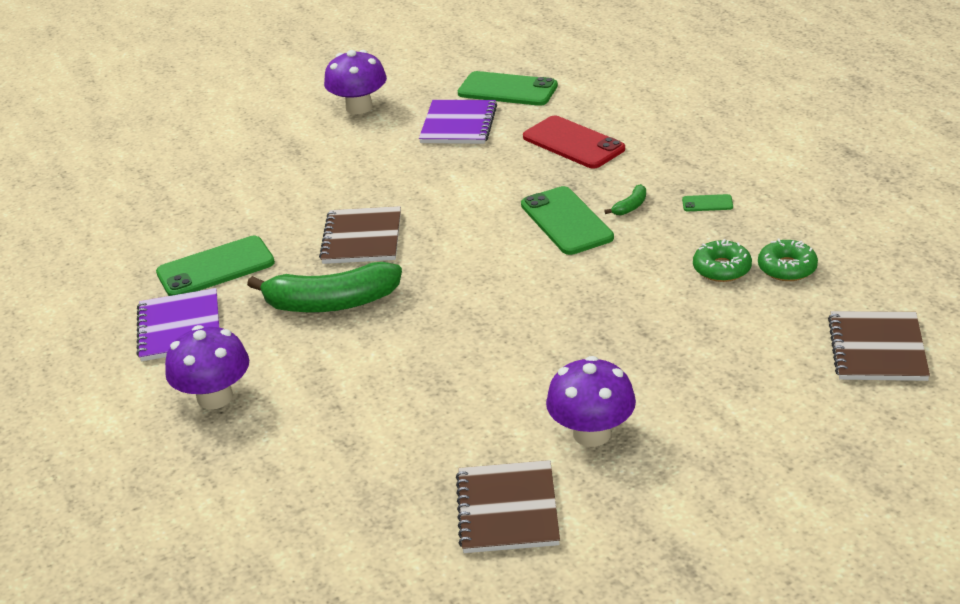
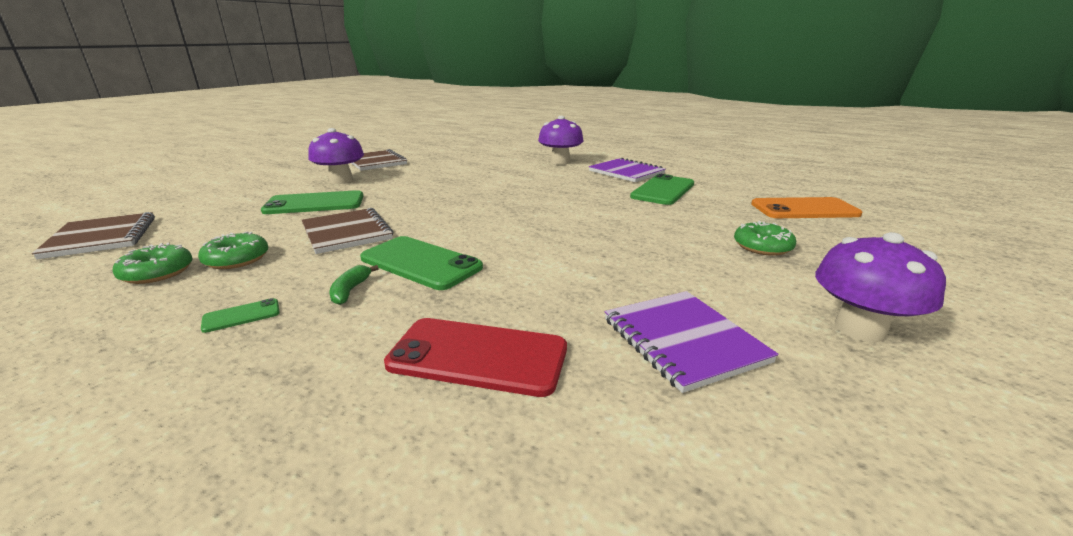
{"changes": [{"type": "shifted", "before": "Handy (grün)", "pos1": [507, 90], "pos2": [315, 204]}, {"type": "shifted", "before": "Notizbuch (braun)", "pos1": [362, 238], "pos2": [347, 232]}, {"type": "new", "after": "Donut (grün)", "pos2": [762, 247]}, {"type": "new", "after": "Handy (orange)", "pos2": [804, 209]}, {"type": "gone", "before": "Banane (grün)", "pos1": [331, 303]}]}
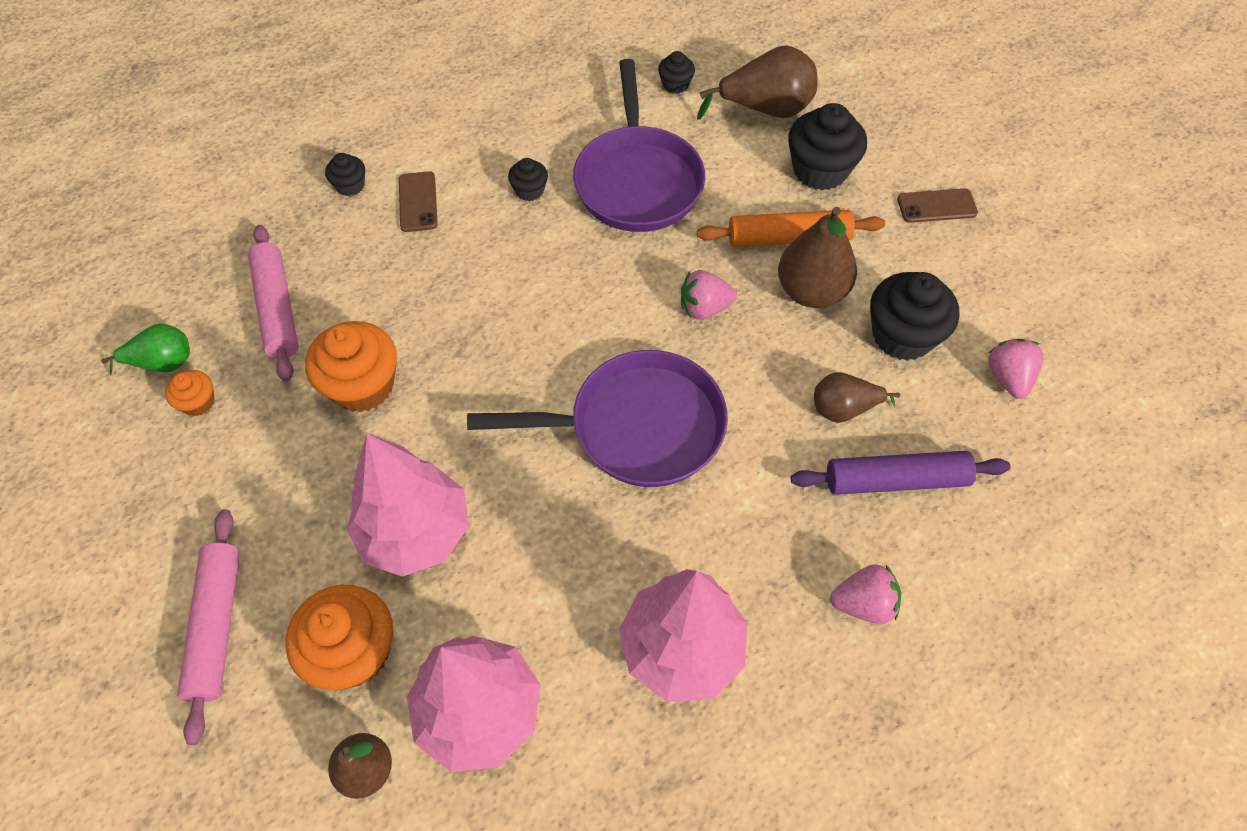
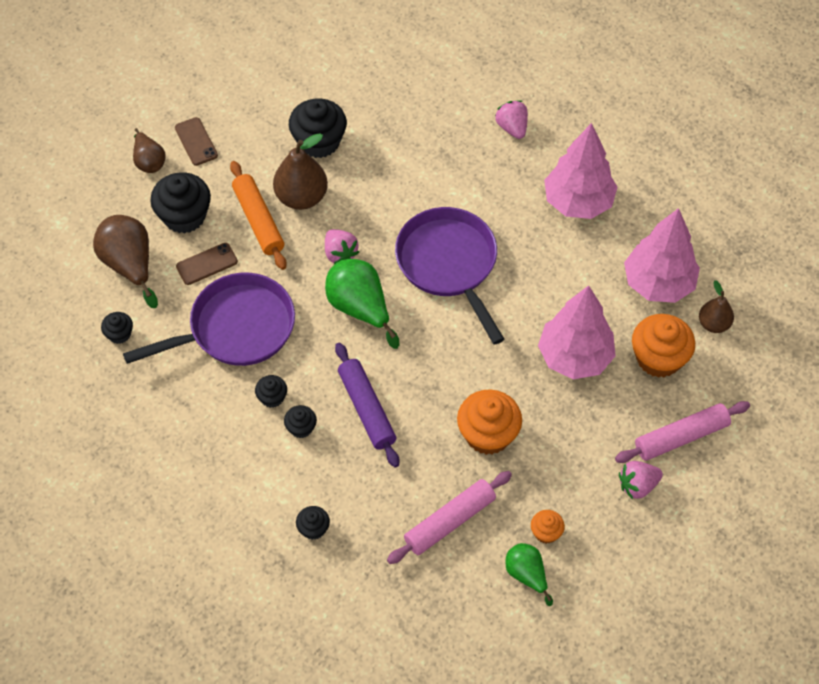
{"changes": [{"type": "shifted", "before": "Birne (braun)", "pos1": [843, 409], "pos2": [149, 161]}, {"type": "shifted", "before": "Handy (braun)", "pos1": [418, 202], "pos2": [207, 264]}, {"type": "new", "after": "Muffin (schwarz)", "pos2": [301, 428]}, {"type": "new", "after": "Birne (grün)", "pos2": [360, 308]}, {"type": "shifted", "before": "Nudelholz (lila)", "pos1": [896, 480], "pos2": [367, 409]}, {"type": "shifted", "before": "Erdbeere (rosa)", "pos1": [1008, 377], "pos2": [637, 485]}]}
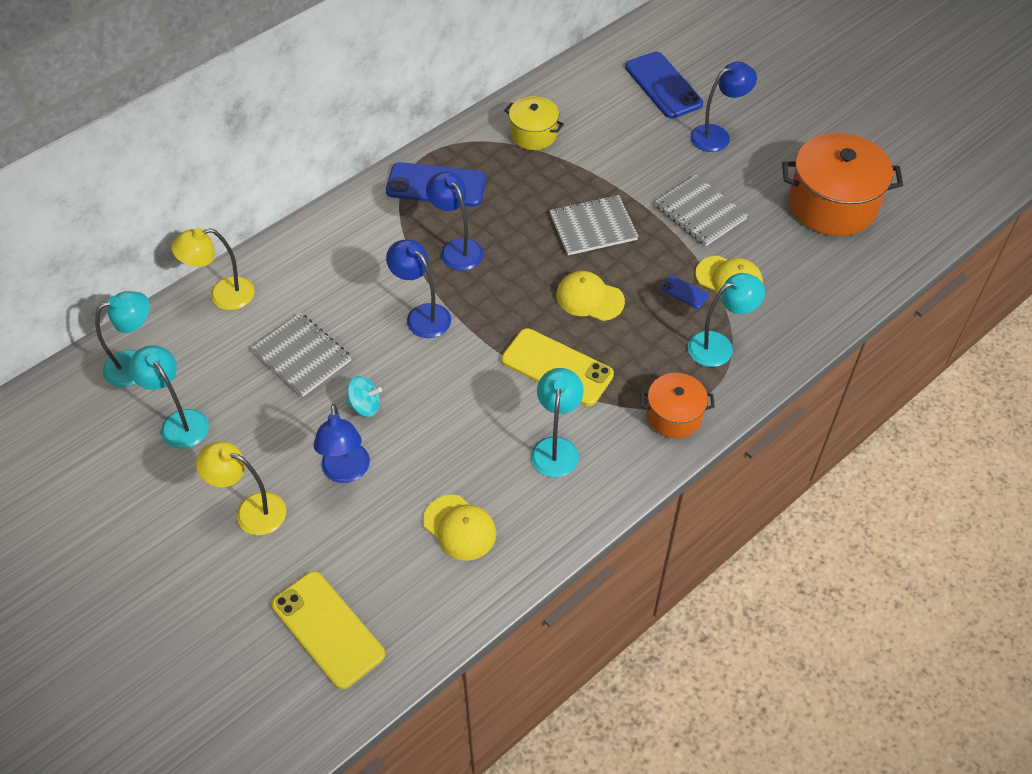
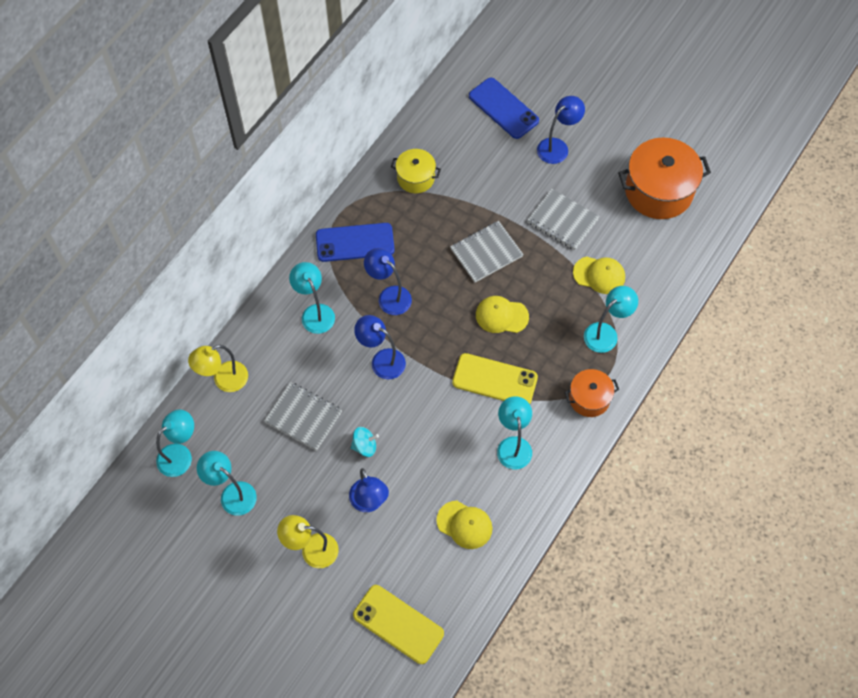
{"changes": [{"type": "new", "after": "Lampe (türkis)", "pos2": [315, 312]}, {"type": "gone", "before": "Handy (blau)", "pos1": [684, 292]}]}
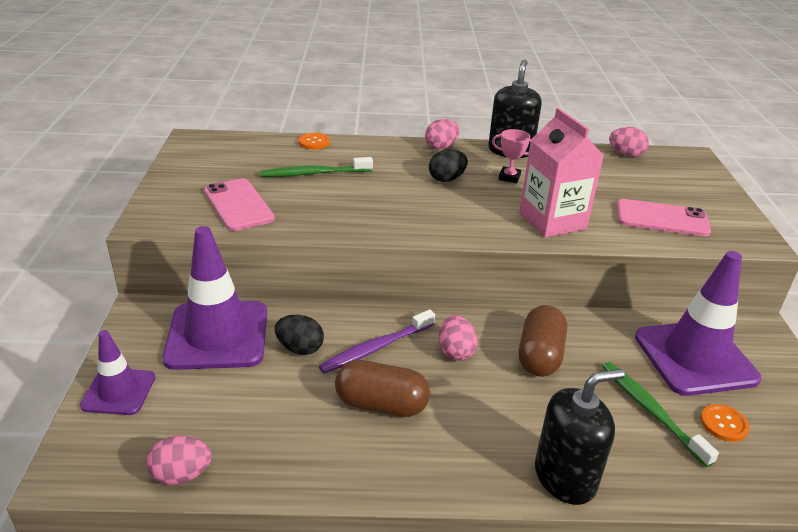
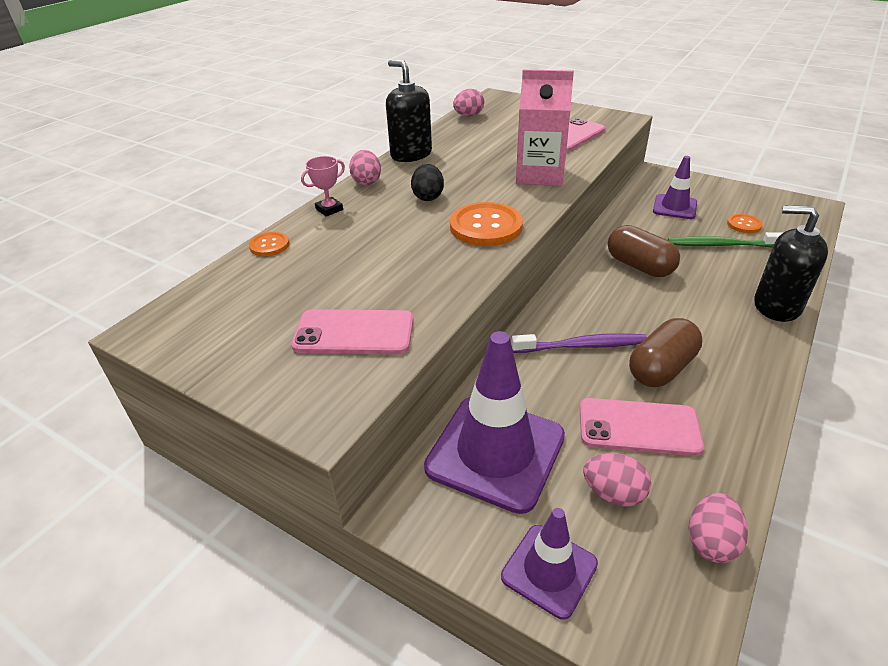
{"changes": [{"type": "shifted", "before": "Pokal (rosa)", "pos1": [509, 177], "pos2": [329, 209]}, {"type": "new", "after": "Knopf (orange)", "pos2": [486, 226]}, {"type": "rotated", "before": "Zahnbürste (lila)", "pos1": [376, 348], "pos2": [582, 346], "turn": -90}, {"type": "new", "after": "Handy (rosa)", "pos2": [638, 427]}, {"type": "shifted", "before": "Ei (rosa)", "pos1": [455, 352], "pos2": [613, 493]}, {"type": "scaled", "before": "Leitkegel (lila)", "pos1": [695, 358], "pos2": [674, 207], "scale": 0.56}, {"type": "rotated", "before": "Seifenspender (schwarz)", "pos1": [565, 477], "pos2": [776, 306], "turn": -75}, {"type": "gone", "before": "Zahnbürste (grün)", "pos1": [314, 173]}, {"type": "gone", "before": "Ei (schwarz)", "pos1": [300, 348]}]}
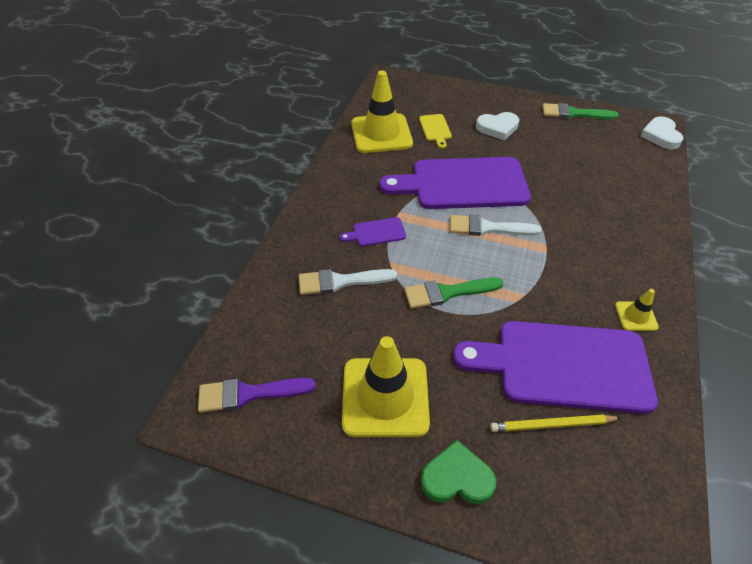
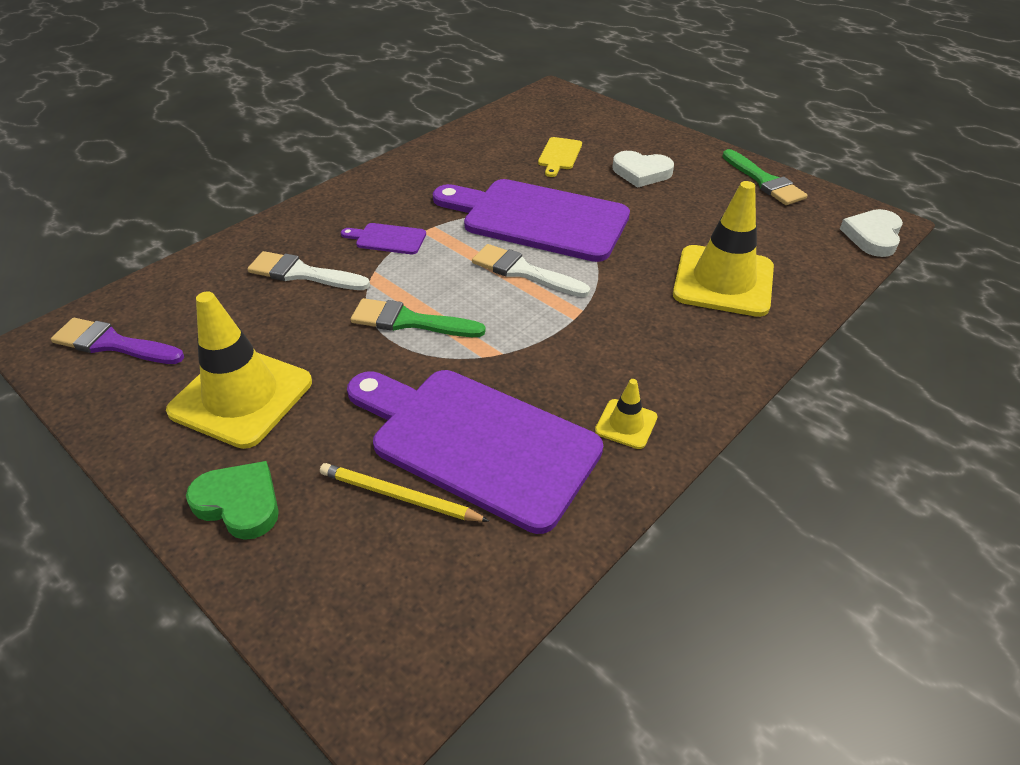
{"changes": [{"type": "shifted", "before": "Leitkegel (gelb)", "pos1": [381, 134], "pos2": [723, 281]}, {"type": "rotated", "before": "Pinsel (grün)", "pos1": [574, 113], "pos2": [764, 181], "turn": -150}]}
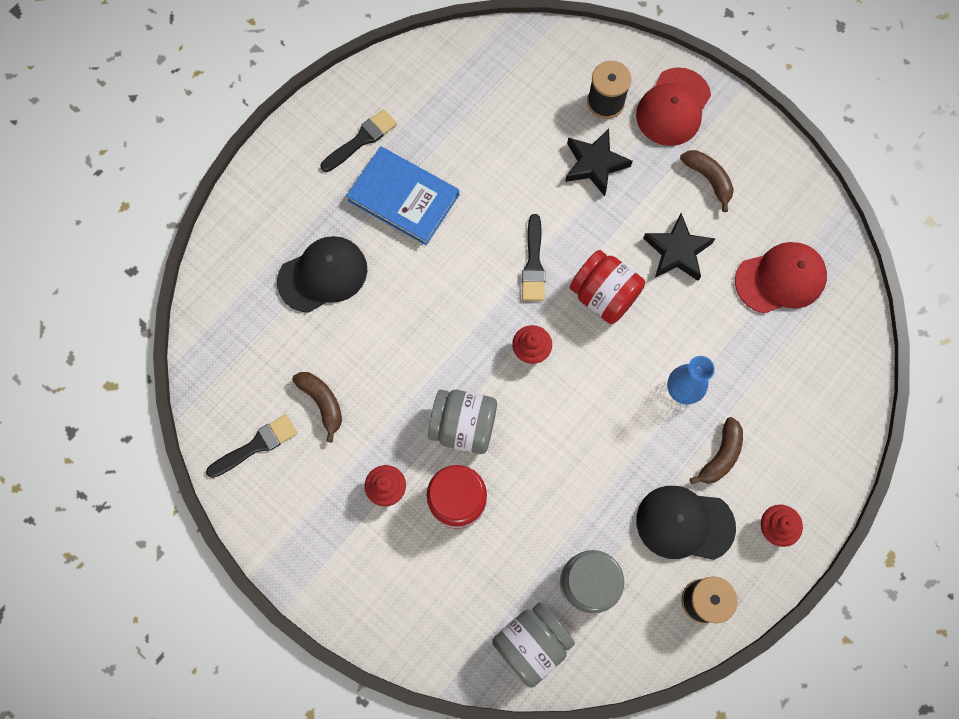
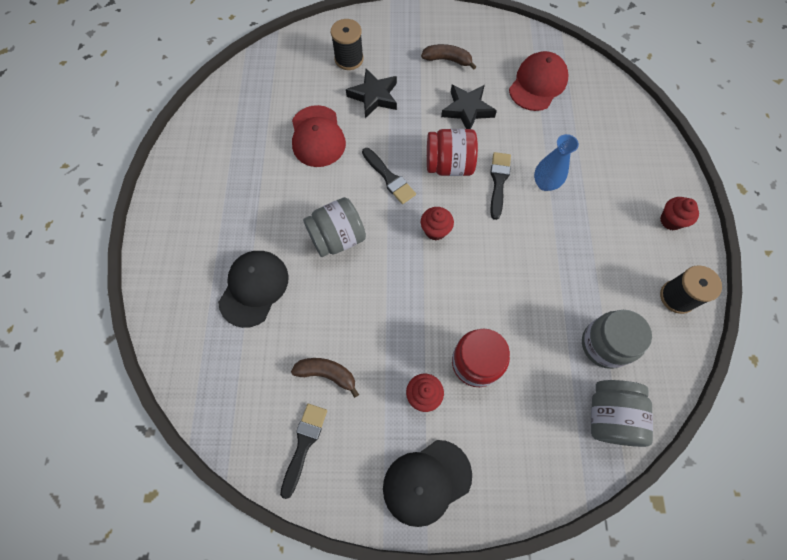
{"changes": [{"type": "shifted", "before": "Kappe (rot)", "pos1": [673, 107], "pos2": [317, 136]}, {"type": "shifted", "before": "Einmachglas (grau)", "pos1": [463, 426], "pos2": [337, 238]}, {"type": "shifted", "before": "Kappe (schwarz)", "pos1": [684, 523], "pos2": [427, 482]}, {"type": "shifted", "before": "Pinsel (schwarz)", "pos1": [361, 140], "pos2": [498, 181]}, {"type": "gone", "before": "Buch (blau)", "pos1": [403, 198]}, {"type": "gone", "before": "Banane (braun)", "pos1": [720, 455]}]}
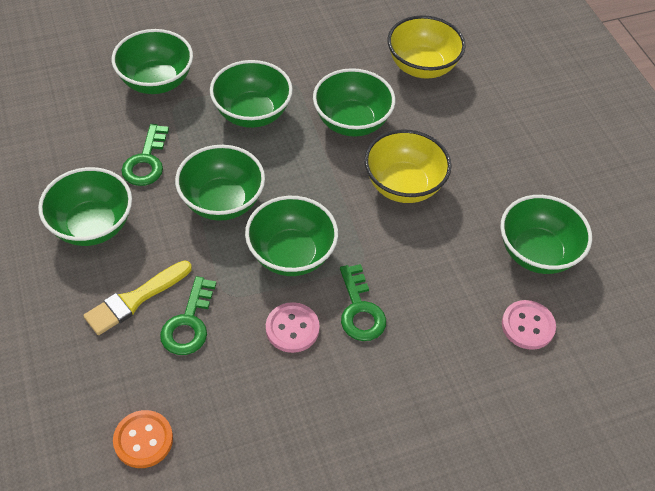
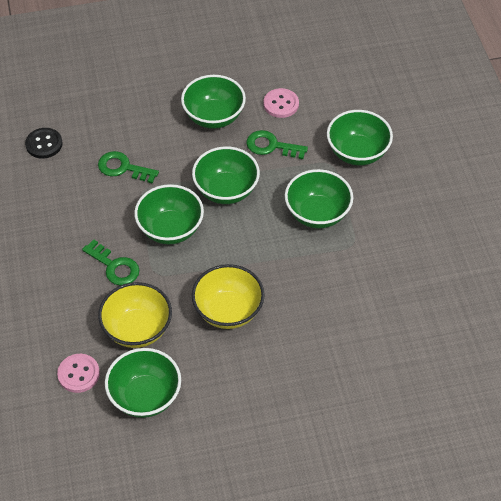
{"changes": [{"type": "repainted", "before": "Knopf (orange)", "after": "Knopf (schwarz)", "pos1": [143, 440], "pos2": [44, 144]}, {"type": "rotated", "before": "Schlüssel (grün)", "pos1": [360, 310], "pos2": [114, 266], "turn": -135}, {"type": "shifted", "before": "Schüssel (gelb)", "pos1": [422, 67], "pos2": [137, 329]}, {"type": "shifted", "before": "Knopf (rosa)", "pos1": [292, 328], "pos2": [281, 104]}, {"type": "gone", "before": "Pinsel (gelb)", "pos1": [135, 299]}, {"type": "gone", "before": "Schüssel (grün)", "pos1": [352, 122]}]}
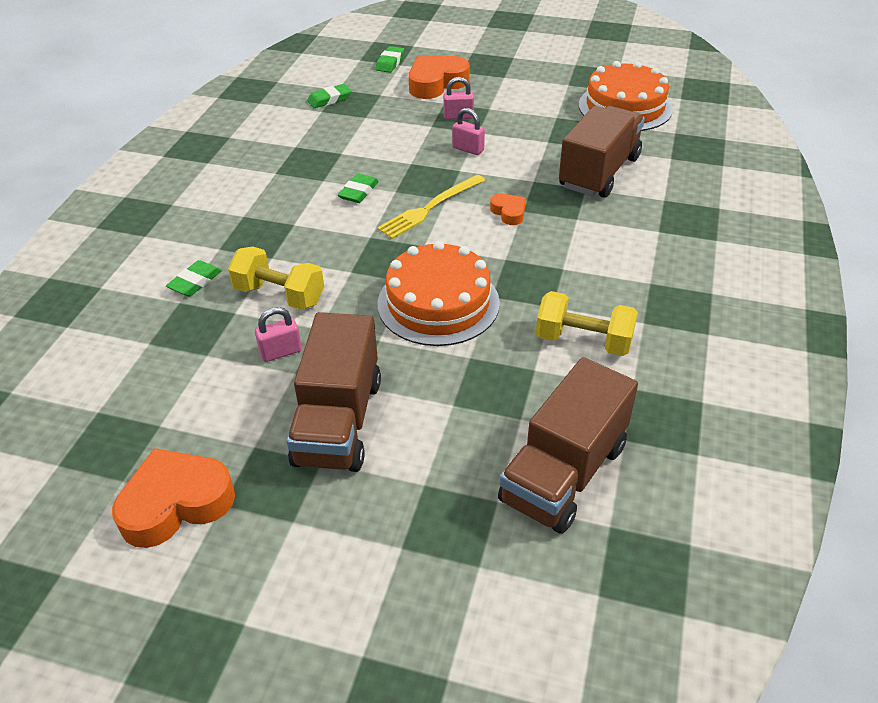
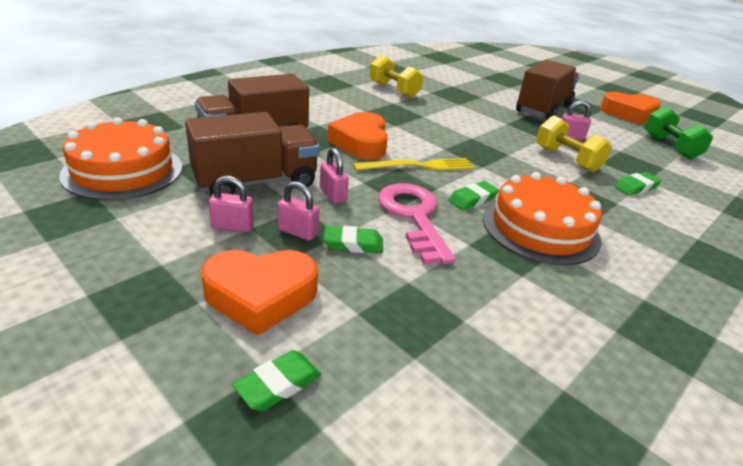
{"changes": [{"type": "shifted", "before": "Lastwagen (braun)", "pos1": [563, 473], "pos2": [256, 182]}, {"type": "new", "after": "Vorhängeschloss (rosa)", "pos2": [232, 226]}, {"type": "shifted", "before": "Radiergummi (grün)", "pos1": [329, 99], "pos2": [353, 244]}, {"type": "scaled", "before": "Herz (orange)", "pos1": [509, 212], "pos2": [361, 143], "scale": 1.96}, {"type": "new", "after": "Schlüssel (rosa)", "pos2": [413, 216]}, {"type": "shifted", "before": "Kuchen (orange)", "pos1": [438, 303], "pos2": [540, 228]}, {"type": "new", "after": "Hantel (grün)", "pos2": [670, 147]}]}
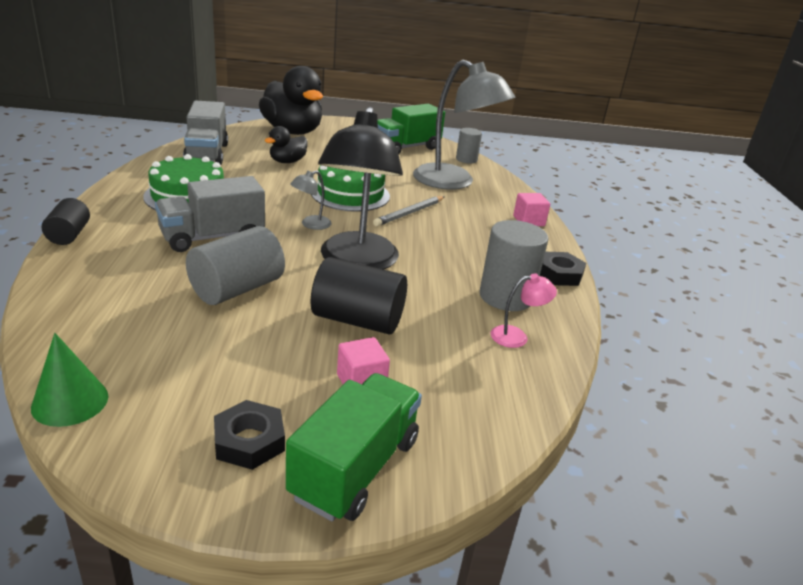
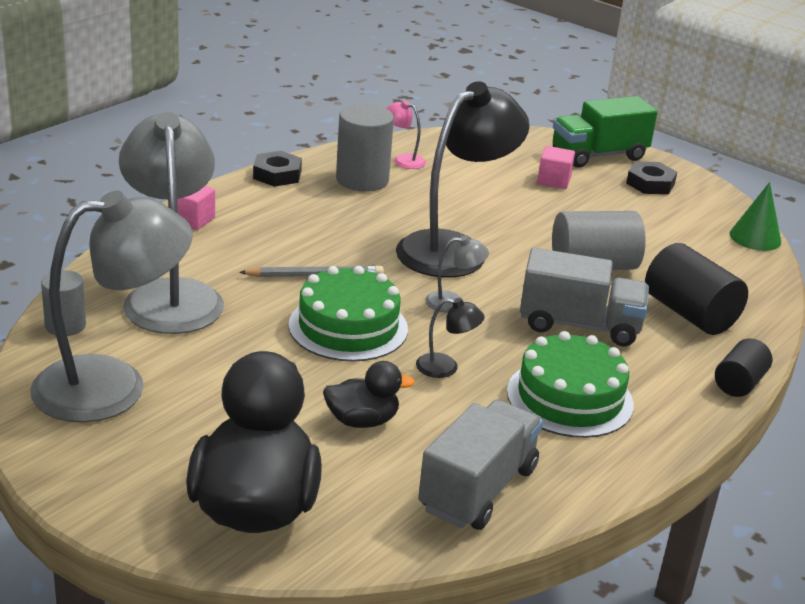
{"changes": [{"type": "swapped", "before": "Lastwagen (grün)", "after": "Lampe (grau)", "pos1": [406, 147], "pos2": [113, 385]}, {"type": "new", "after": "Lampe (schwarz)", "pos2": [446, 367]}, {"type": "shifted", "before": "Vollzylinder (schwarz)", "pos1": [357, 320], "pos2": [690, 314]}]}
